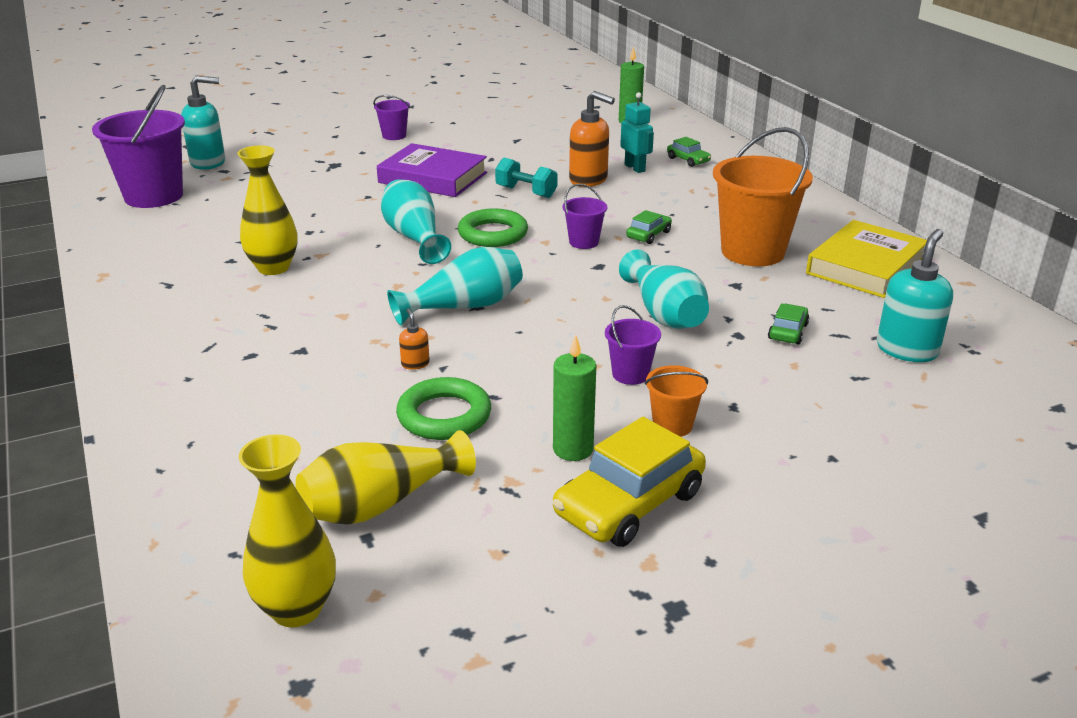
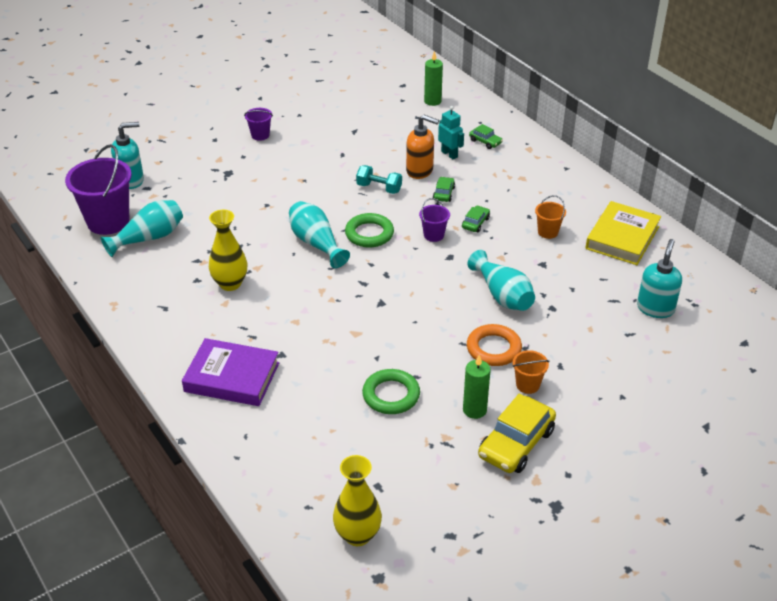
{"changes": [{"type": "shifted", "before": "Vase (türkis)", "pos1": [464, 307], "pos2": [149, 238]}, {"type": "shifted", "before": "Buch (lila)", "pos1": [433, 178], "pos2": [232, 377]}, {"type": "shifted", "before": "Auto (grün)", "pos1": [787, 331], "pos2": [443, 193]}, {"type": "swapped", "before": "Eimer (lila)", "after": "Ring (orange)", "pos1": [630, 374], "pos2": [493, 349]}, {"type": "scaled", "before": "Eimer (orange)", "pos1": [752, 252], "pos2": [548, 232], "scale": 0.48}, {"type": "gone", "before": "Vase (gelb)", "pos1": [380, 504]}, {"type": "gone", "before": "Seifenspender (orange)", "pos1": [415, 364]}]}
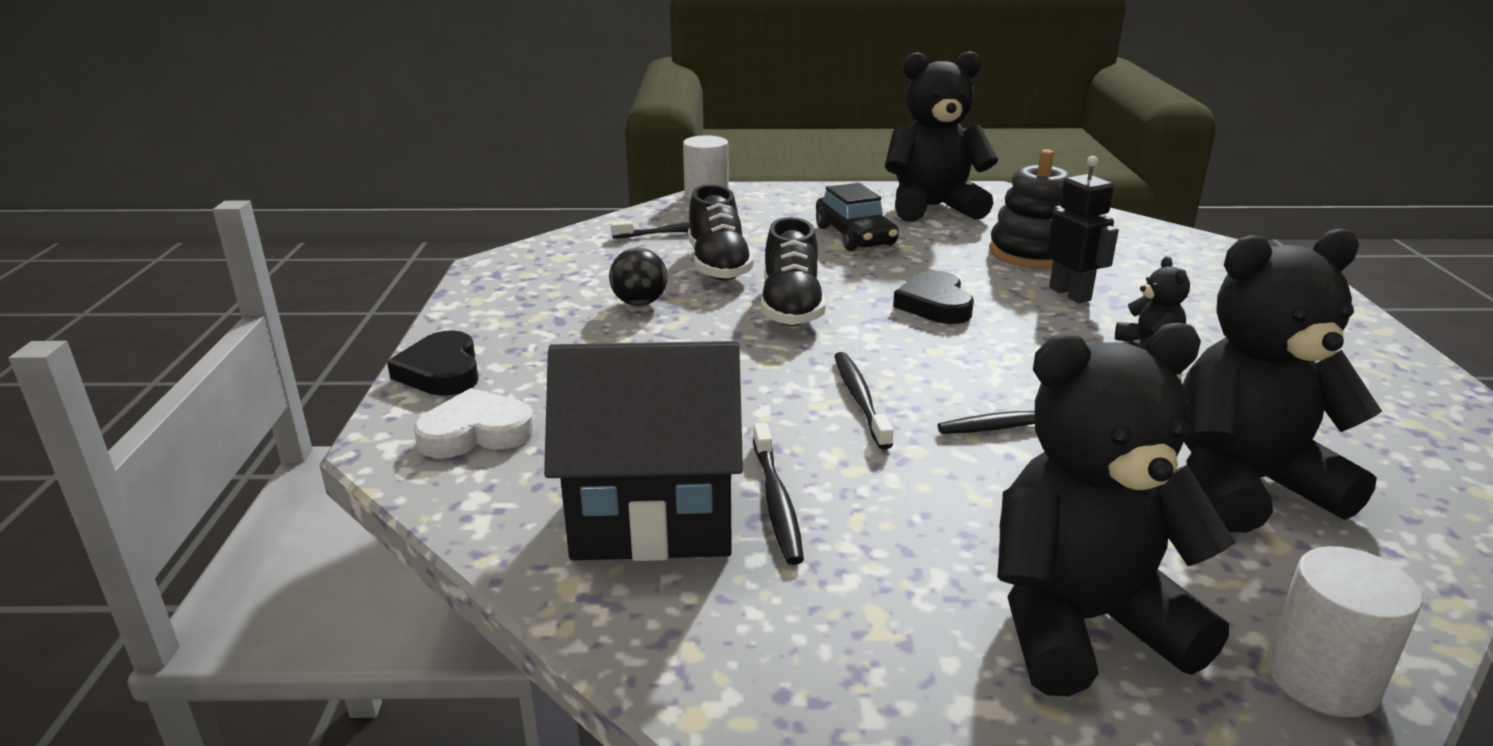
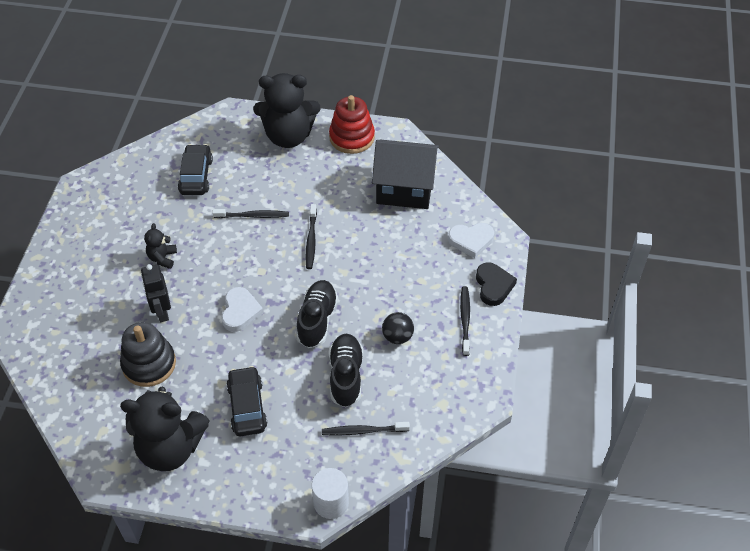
{"changes": [{"type": "swapped", "before": "Teddybär (schwarz)", "after": "Auto (schwarz)", "pos1": [1245, 484], "pos2": [196, 176]}, {"type": "repainted", "before": "Herz (schwarz)", "after": "Herz (weiß)", "pos1": [934, 304], "pos2": [240, 312]}, {"type": "new", "after": "Stapelspielzeug (rot)", "pos2": [352, 137]}, {"type": "shifted", "before": "Zahnbürste (schwarz)", "pos1": [776, 501], "pos2": [465, 319]}, {"type": "gone", "before": "Vollzylinder (weiß)", "pos1": [1322, 678]}]}
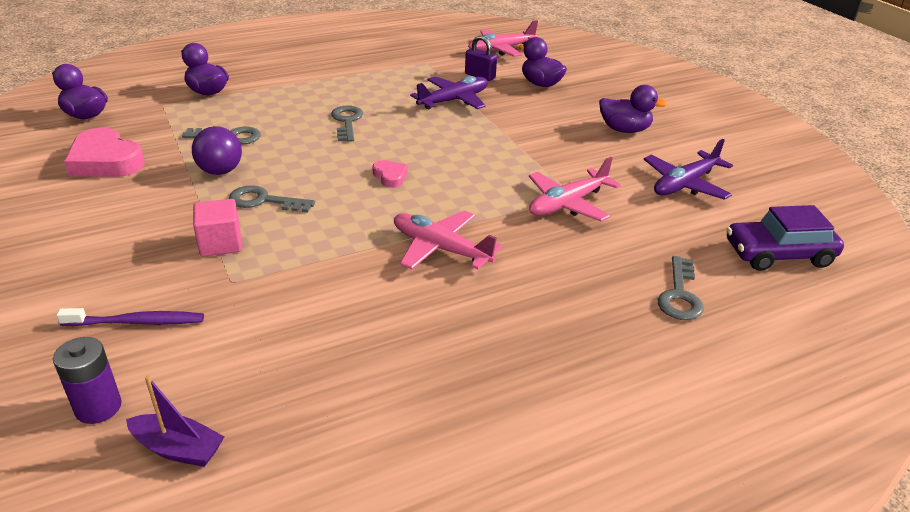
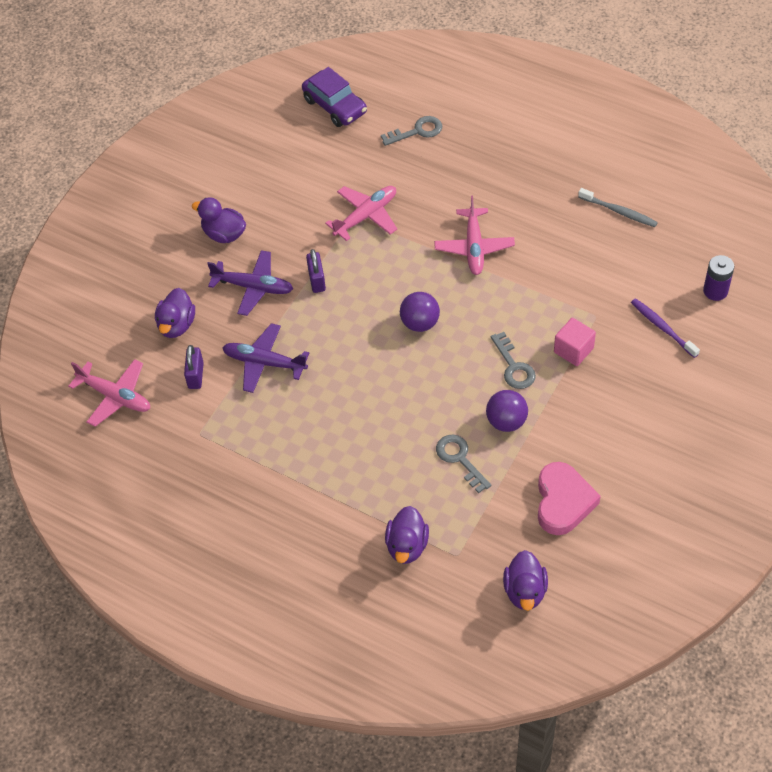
{"changes": [{"type": "rotated", "before": "Ente (lila)", "pos1": [624, 130], "pos2": [224, 234], "turn": -45}, {"type": "shifted", "before": "Flugzeug (lila)", "pos1": [685, 184], "pos2": [253, 287]}, {"type": "new", "after": "Vorhängeschloss (lila)", "pos2": [317, 280]}, {"type": "rotated", "before": "Flugzeug (rosa)", "pos1": [567, 204], "pos2": [366, 216], "turn": -60}, {"type": "swapped", "before": "Herz (rosa)", "after": "Ball (lila)", "pos1": [390, 176], "pos2": [420, 323]}, {"type": "new", "after": "Zahnbürste (grau)", "pos2": [619, 211]}, {"type": "gone", "before": "Boot (lila)", "pos1": [178, 449]}, {"type": "gone", "before": "Schlüssel (grau)", "pos1": [347, 122]}]}
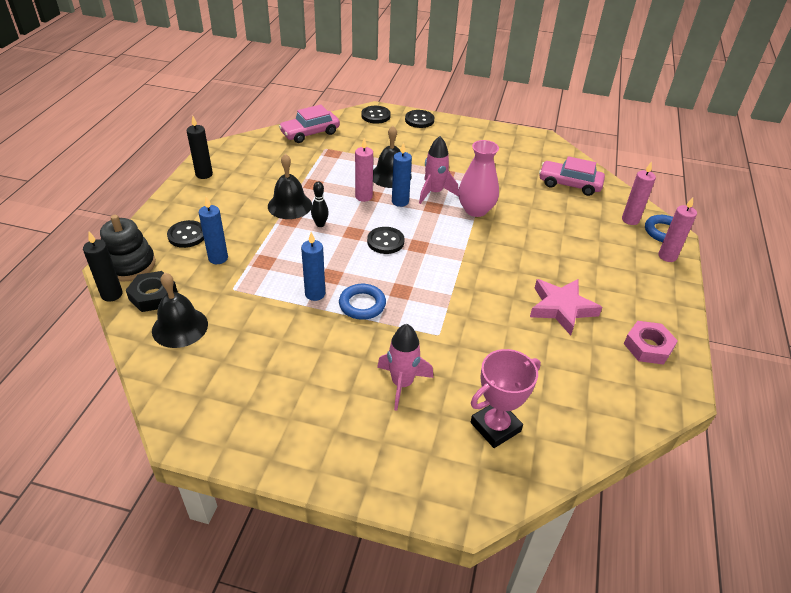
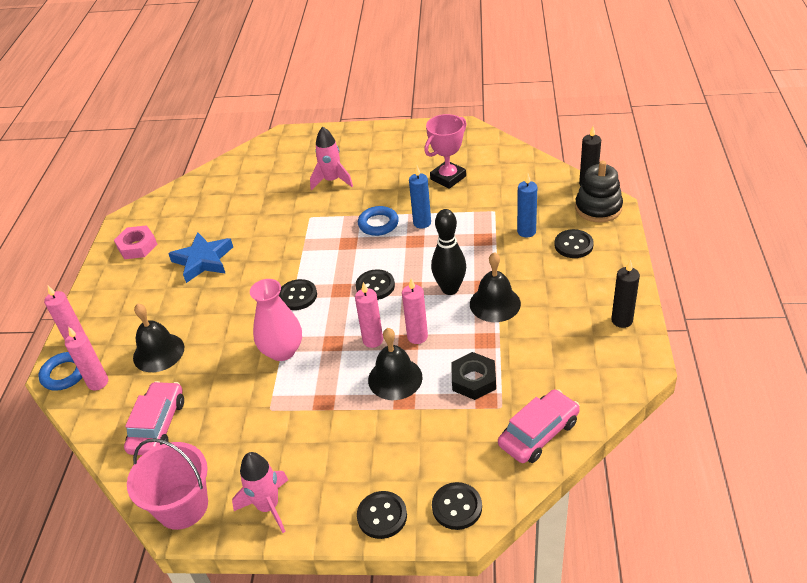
{"changes": [{"type": "rotated", "before": "Auto (rosa)", "pos1": [569, 184], "pos2": [158, 425], "turn": -90}, {"type": "new", "after": "Eimer (rosa)", "pos2": [182, 506]}, {"type": "shifted", "before": "Glocke (schwarz)", "pos1": [180, 327], "pos2": [158, 352]}, {"type": "repainted", "before": "Stern (rosa)", "after": "Stern (blau)", "pos1": [561, 308], "pos2": [203, 261]}, {"type": "shifted", "before": "Rakete (rosa)", "pos1": [434, 193], "pos2": [268, 506]}, {"type": "new", "after": "Knopf (schwarz)", "pos2": [297, 296]}, {"type": "repainted", "before": "Kerze (blau)", "after": "Kerze (rosa)", "pos1": [400, 202], "pos2": [373, 340]}, {"type": "shifted", "before": "Pokal (rosa)", "pos1": [495, 427], "pos2": [448, 178]}, {"type": "scaled", "before": "Bowlingkegel (schwarz)", "pos1": [320, 224], "pos2": [450, 289], "scale": 1.82}, {"type": "shifted", "before": "Sechskantmutter (schwarz)", "pos1": [153, 296], "pos2": [473, 380]}]}
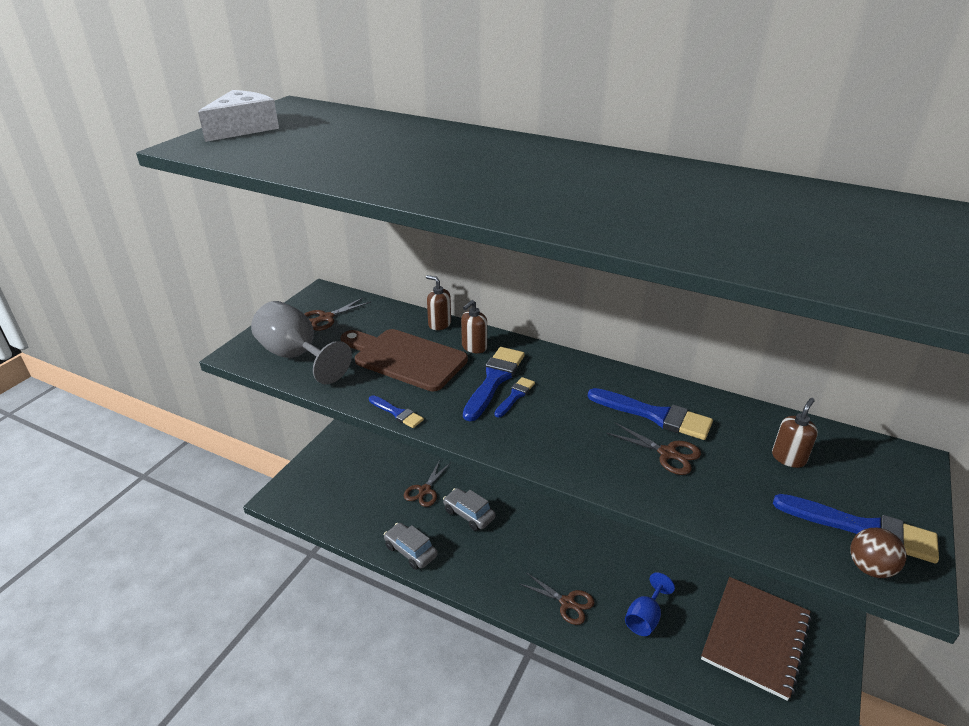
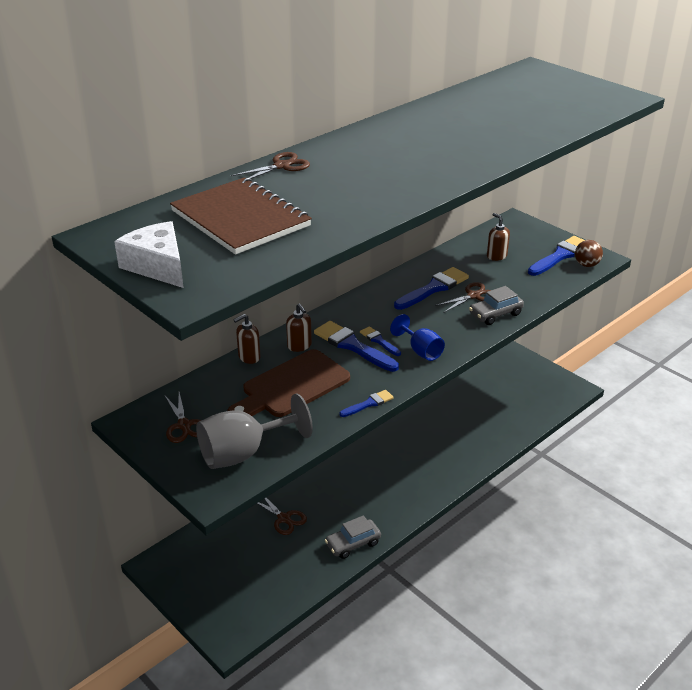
{"changes": [{"type": "shifted", "before": "Notizbuch (braun)", "pos1": [755, 637], "pos2": [240, 218]}, {"type": "shifted", "before": "Schere (braun)", "pos1": [567, 603], "pos2": [282, 166]}, {"type": "shifted", "before": "Kelch (blau)", "pos1": [645, 617], "pos2": [420, 351]}, {"type": "shifted", "before": "Auto (grau)", "pos1": [469, 514], "pos2": [495, 314]}]}
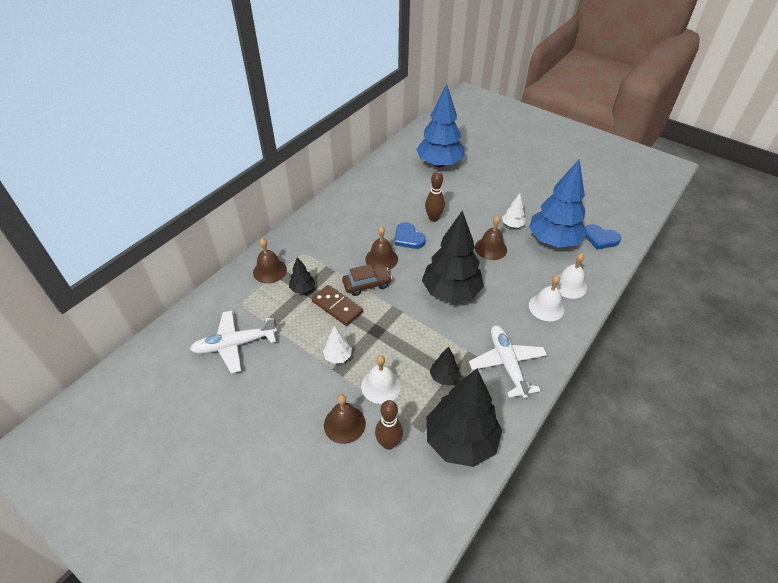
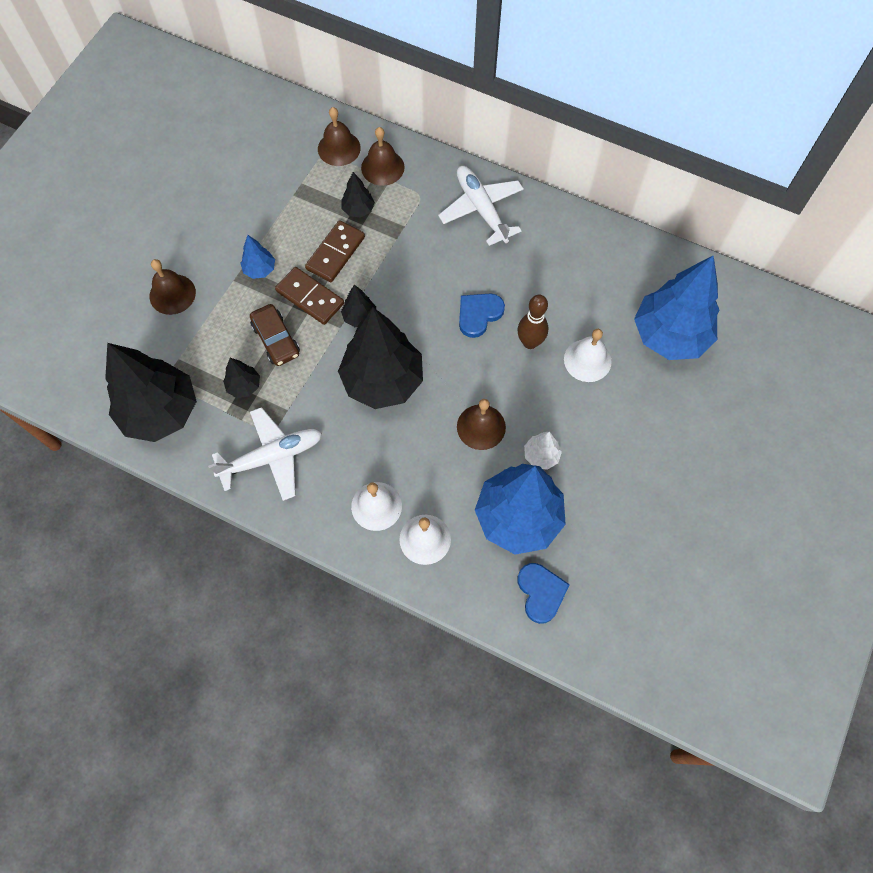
{"changes": [{"type": "repainted", "before": "Baum (weiß)", "after": "Baum (blau)", "pos1": [338, 357], "pos2": [260, 269]}, {"type": "shifted", "before": "Auto (braun)", "pos1": [367, 284], "pos2": [276, 340]}, {"type": "new", "after": "Dominostein (braun)", "pos2": [310, 297]}, {"type": "shifted", "before": "Glocke (braun)", "pos1": [381, 259], "pos2": [339, 148]}, {"type": "new", "after": "Baum (schwarz)", "pos2": [359, 317]}, {"type": "shifted", "before": "Flugzeug (weiß)", "pos1": [235, 345], "pos2": [481, 209]}, {"type": "rotated", "before": "Herz (blau)", "pos1": [600, 238], "pos2": [541, 592], "turn": 150}, {"type": "shifted", "before": "Glocke (weiß)", "pos1": [381, 386], "pos2": [587, 360]}, {"type": "gone", "before": "Bowlingkegel (braun)", "pos1": [388, 443]}]}
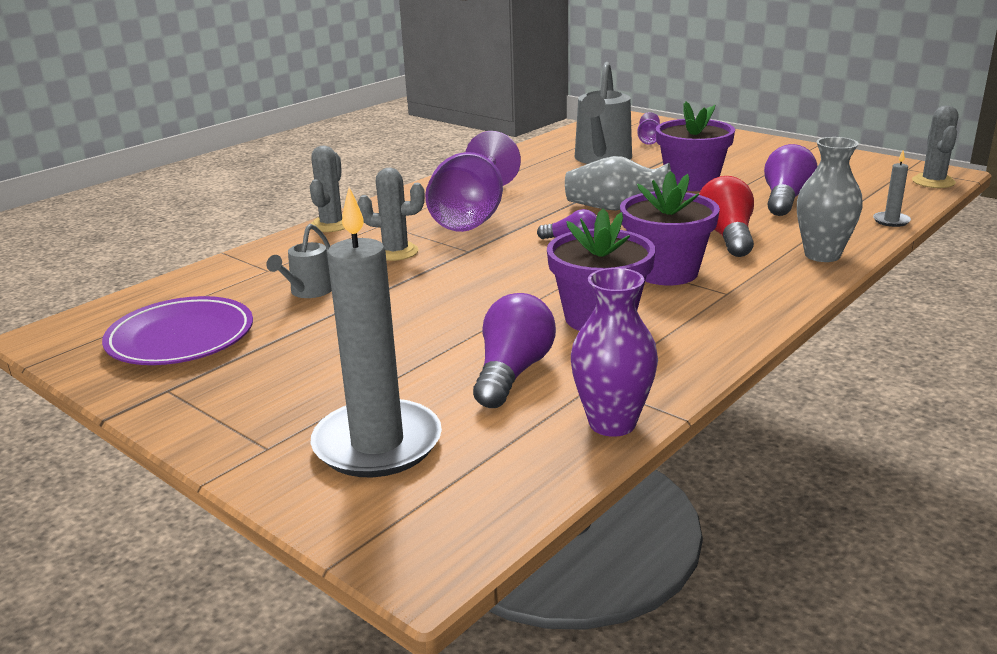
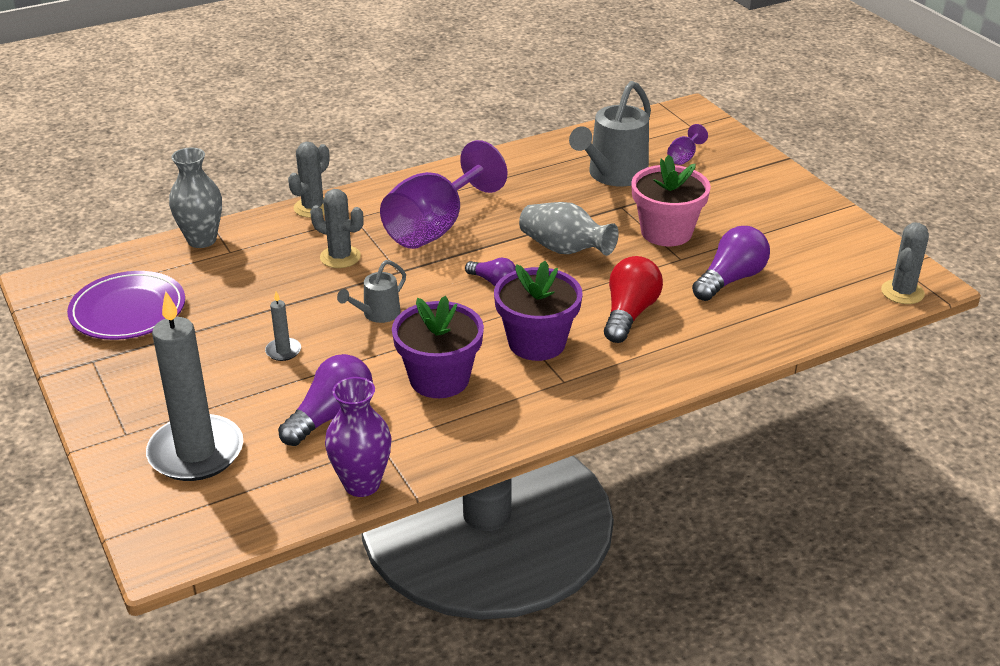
{"changes": [{"type": "shifted", "before": "Vase (grau)", "pos1": [822, 255], "pos2": [202, 240]}, {"type": "shifted", "before": "Kerze (grau)", "pos1": [891, 221], "pos2": [283, 351]}, {"type": "shifted", "before": "Gießkanne (grau)", "pos1": [308, 292], "pos2": [377, 314]}, {"type": "repainted", "before": "Blumentopf (lila)", "after": "Blumentopf (rosa)", "pos1": [691, 183], "pos2": [666, 232]}]}
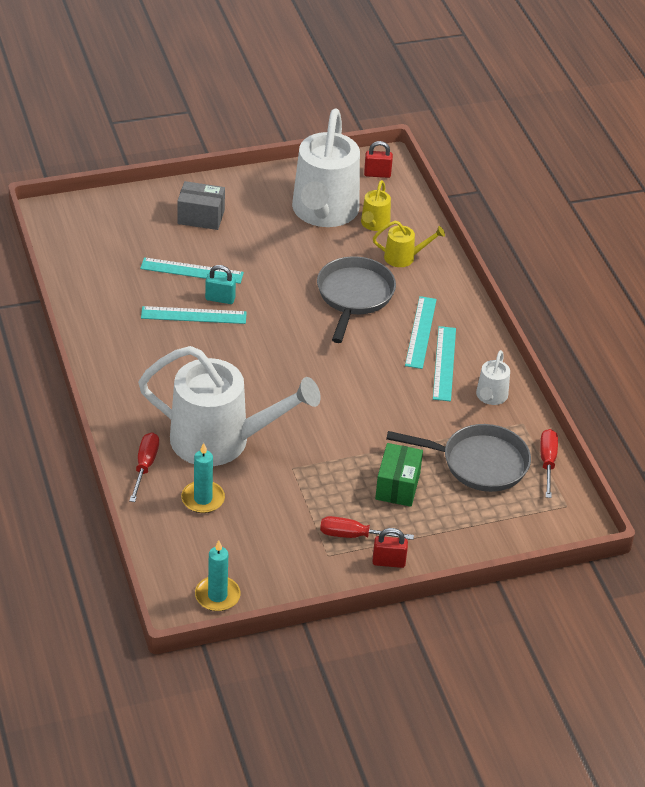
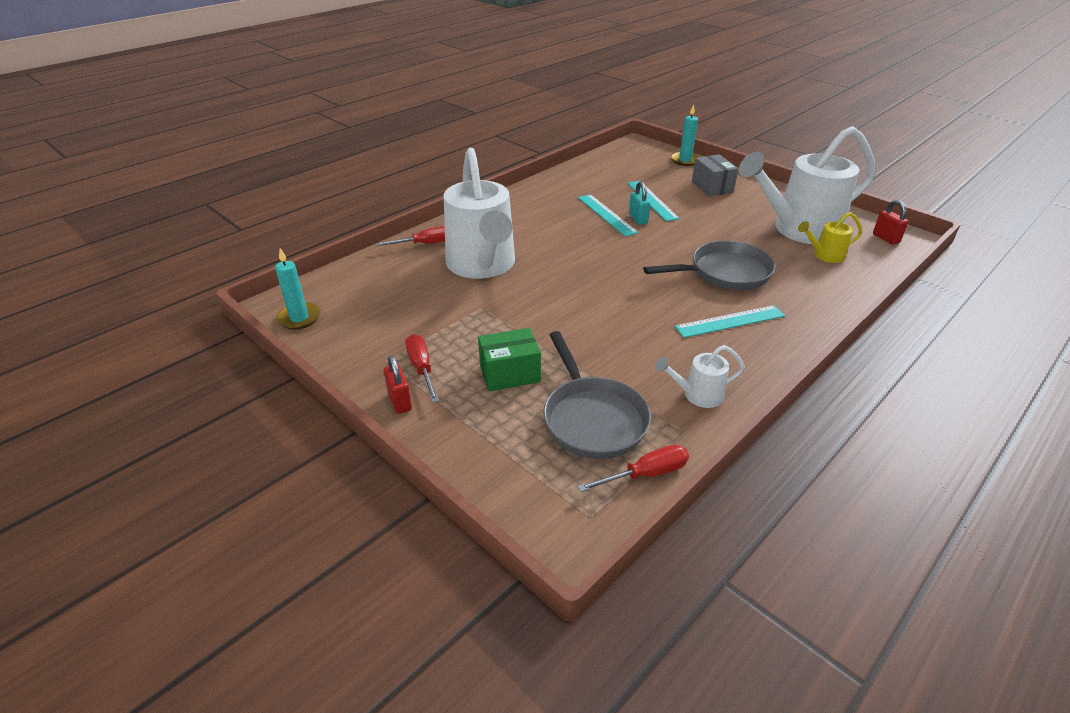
{"changes": [{"type": "shifted", "before": "Kerze (türkis)", "pos1": [203, 499], "pos2": [685, 160]}, {"type": "gone", "before": "Gießkanne (gelb)", "pos1": [404, 257]}, {"type": "gone", "before": "Lineal (türkis)", "pos1": [444, 363]}]}
